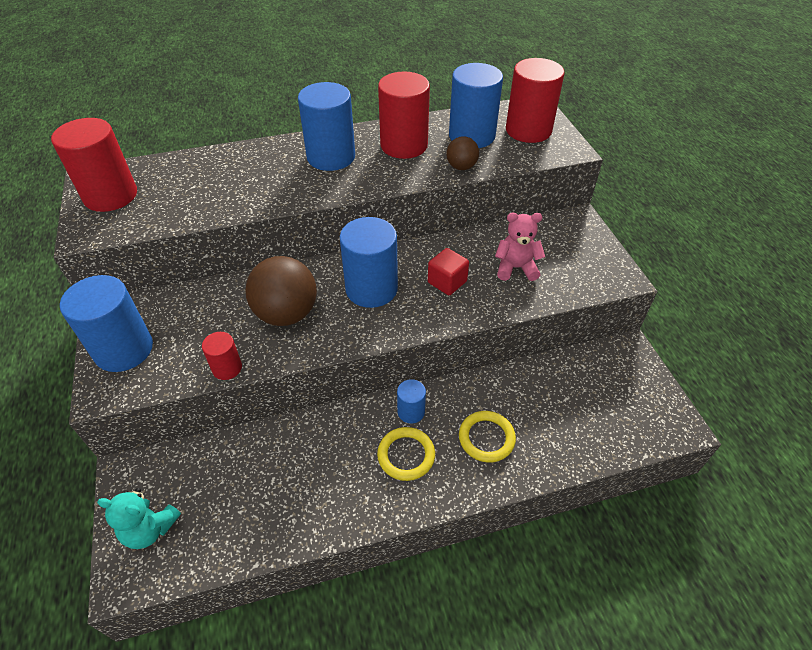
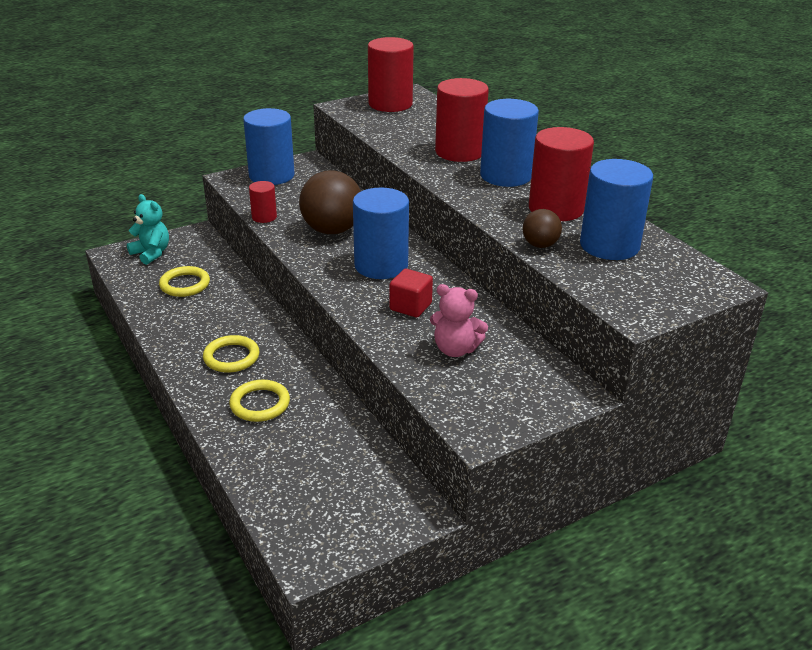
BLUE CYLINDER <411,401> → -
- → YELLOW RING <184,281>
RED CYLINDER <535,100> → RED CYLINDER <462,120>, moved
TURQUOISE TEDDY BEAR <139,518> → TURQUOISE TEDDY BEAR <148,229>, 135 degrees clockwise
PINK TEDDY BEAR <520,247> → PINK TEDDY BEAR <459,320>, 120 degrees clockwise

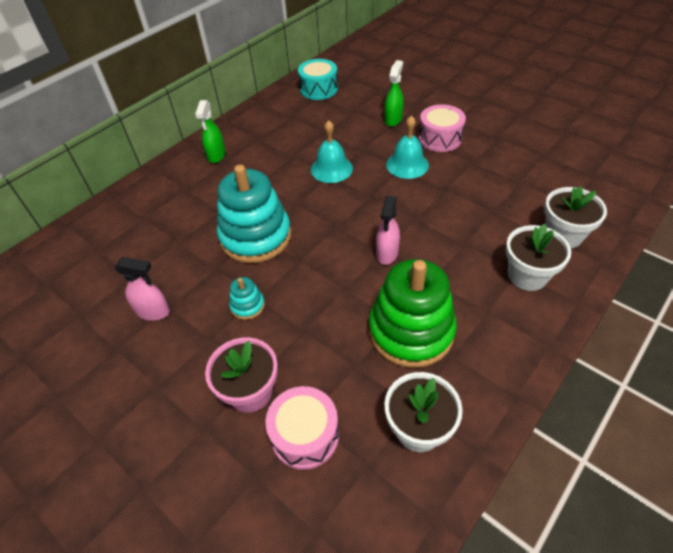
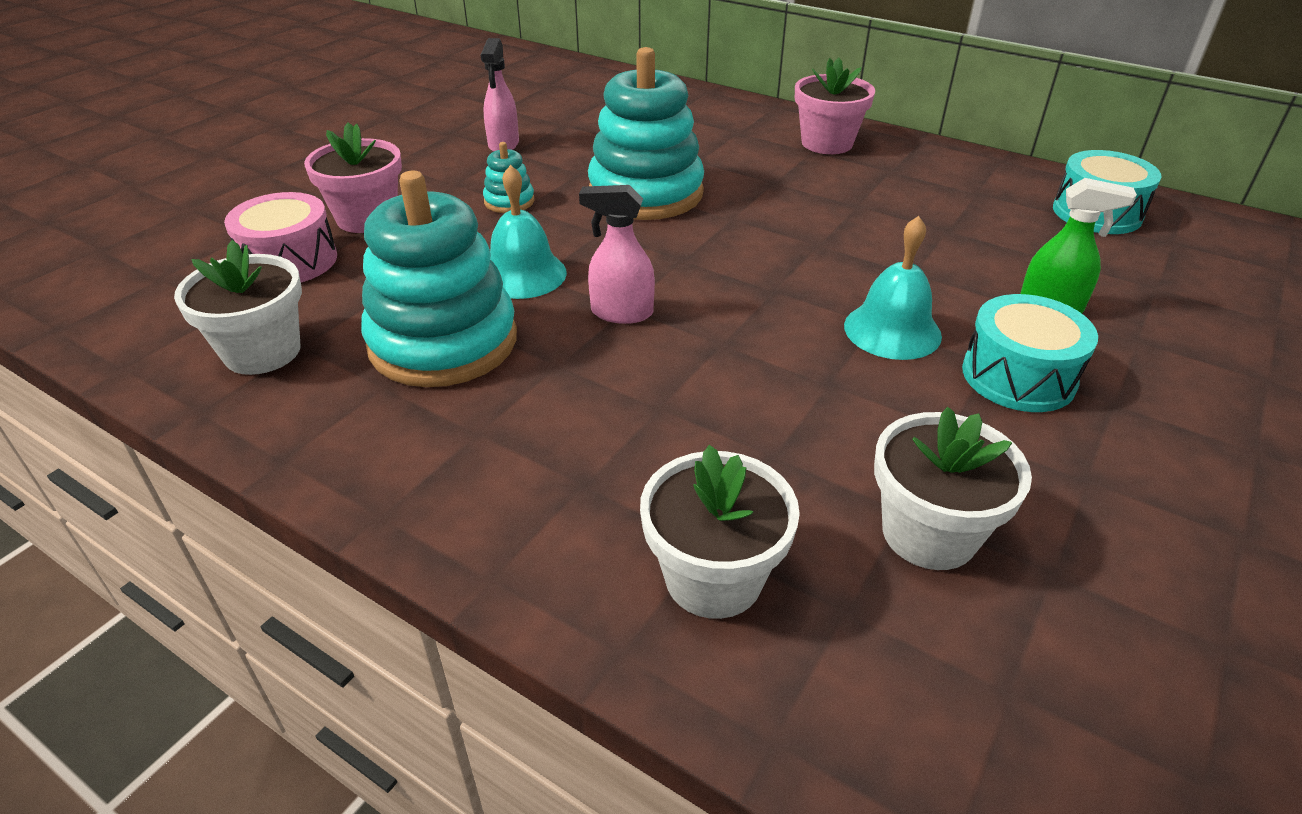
TURQUOISE BELL <332,151> → TURQUOISE BELL <528,232>, moved
WHITE FLOWER POT <538,257> → WHITE FLOWER POT <953,488>, moved
GREEN SPRAY BOTTLE <210,131> → PINK FLOWER POT <835,106>
GREEN STACKING TOY <413,313> → TURQUOISE STACKING TOY <439,279>
PINK DRUM <442,128> → TURQUOISE DRUM <1030,353>

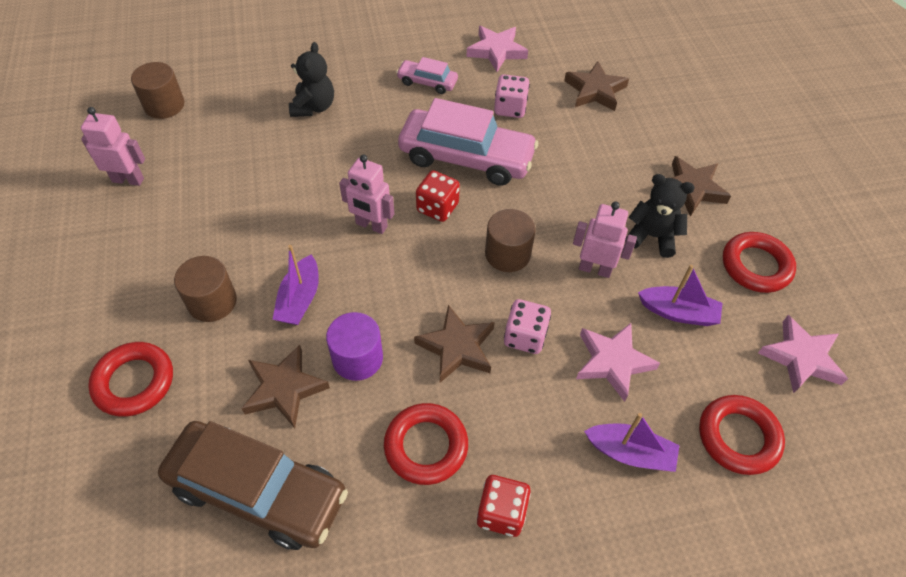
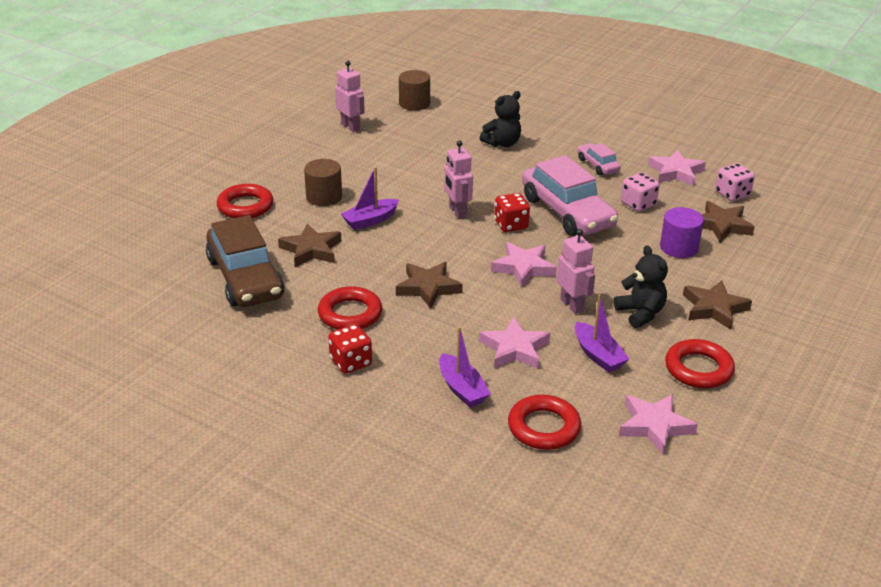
PURPLE CYLINDER <354,346> → PURPLE CYLINDER <682,232>, moved
PINK DICE <527,326> → PINK DICE <735,182>, moved
BROWN CYLINDER <510,240> → PINK STAR <524,264>

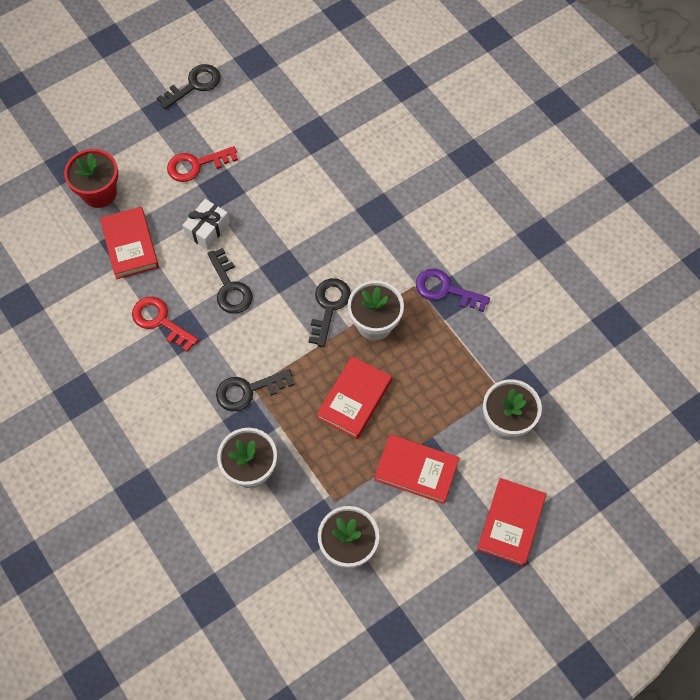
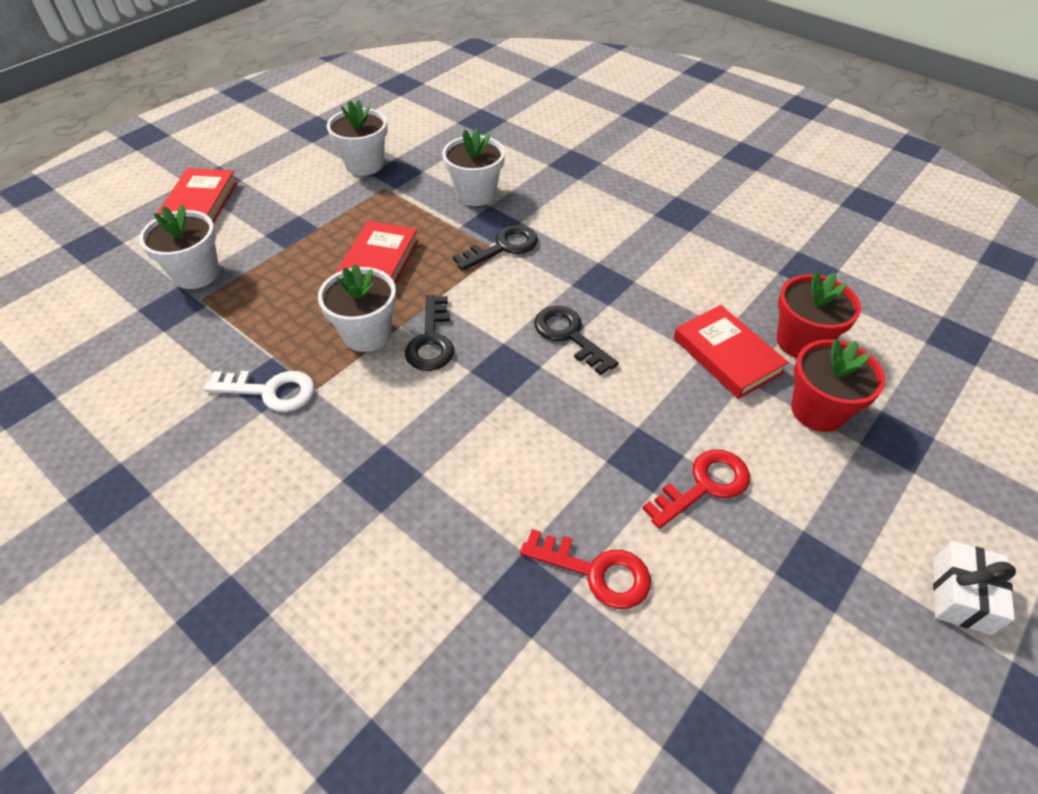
BLACK KEY <189,86> → -
RED BOOK <416,469> → -
- → RED FLOWER POT <819,314>
RED KEY <165,324> → RED KEY <585,569>, moved
WHITE GIFT <206,224> → WHITE GIFT <974,588>, moved
PURPLE KEY <453,290> → WHITE KEY <259,391>

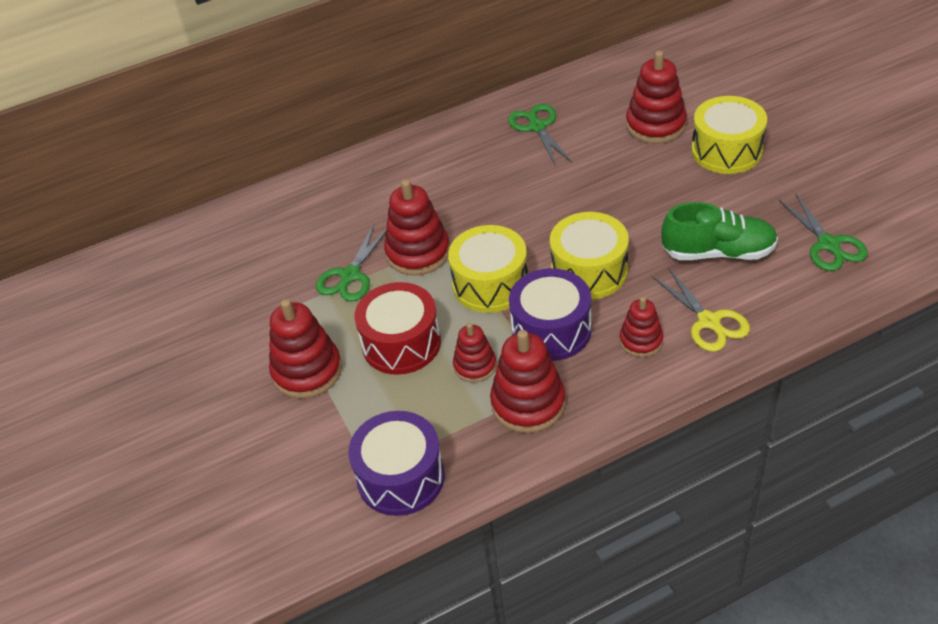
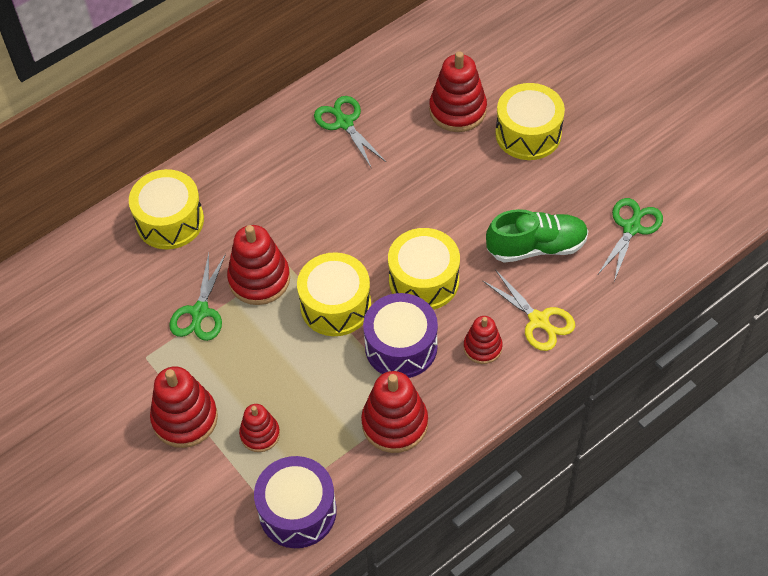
RED DRUM <397,328> → -
- → YELLOW DRUM <166,209>
RED STACKING TOY <475,352> → RED STACKING TOY <259,428>, moved
GREEN SCISSORS <823,232> → GREEN SCISSORS <630,239>, 120 degrees counterclockwise

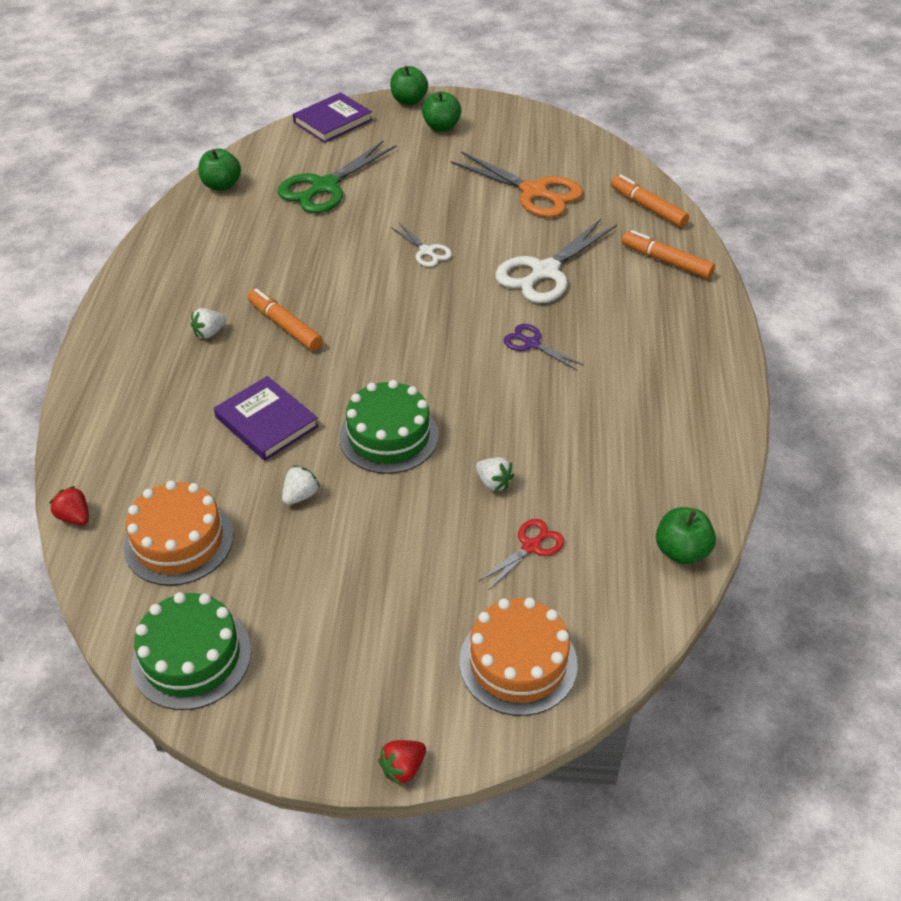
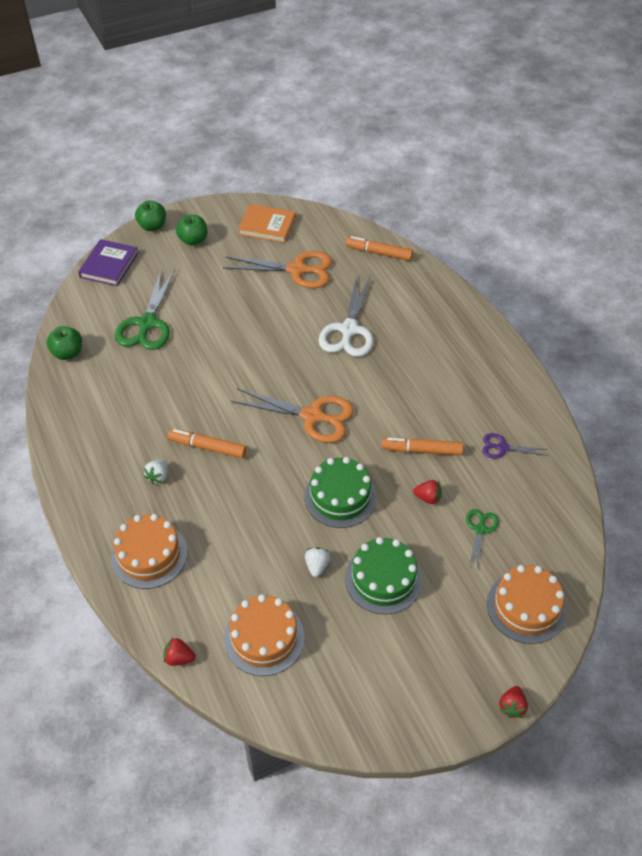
PURPLE BOOK <266,418> → -
WHITE SCISSORS <421,245> → -
GREEN APPLE <686,535> → -
- → ORANGE CAKE <149,551>
- → ORANGE SCISSORS <292,415>
- → ORANGE BOOK <267,223>
GREEN CAKE <191,651> → GREEN CAKE <383,575>, moved
PURPLE SCISSORS <543,347> → PURPLE SCISSORS <515,446>, moved
ORANGE MARKER <668,254> → ORANGE MARKER <422,446>, moved
WHITE STRAWBERRY <495,474> → RED STRAWBERRY <427,492>
RED SCISSORS <521,554> → GREEN SCISSORS <482,540>

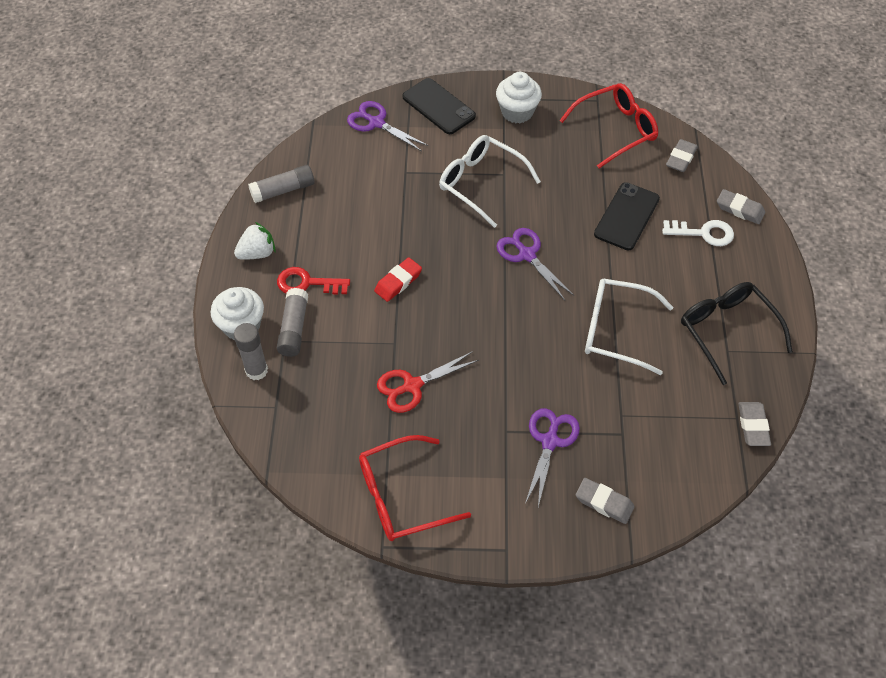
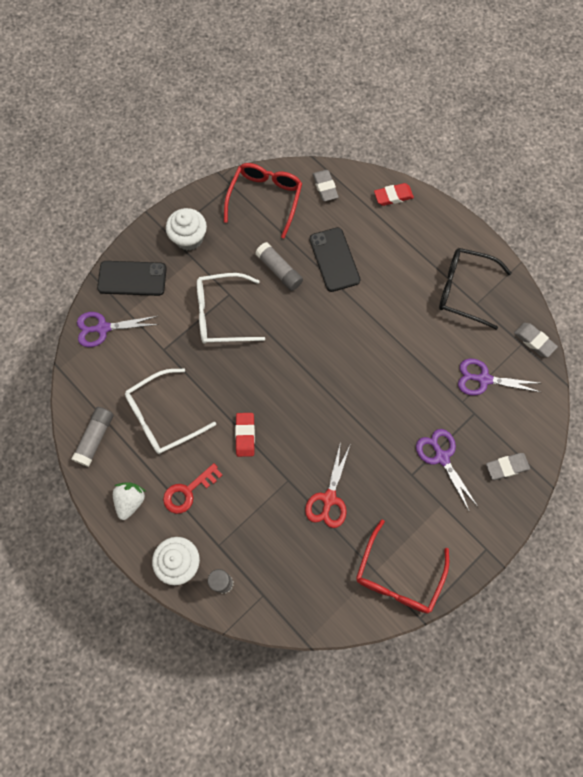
WHITE KEY <698,233> → -
GREY GLUE STICK <292,322> → GREY GLUE STICK <279,266>, moved
PURPLE SCISSORS <535,264> → PURPLE SCISSORS <499,377>, moved
WHITE GLASSES <629,326> → WHITE GLASSES <170,411>, moved
GREY ERASER <741,206> → RED ERASER <394,194>

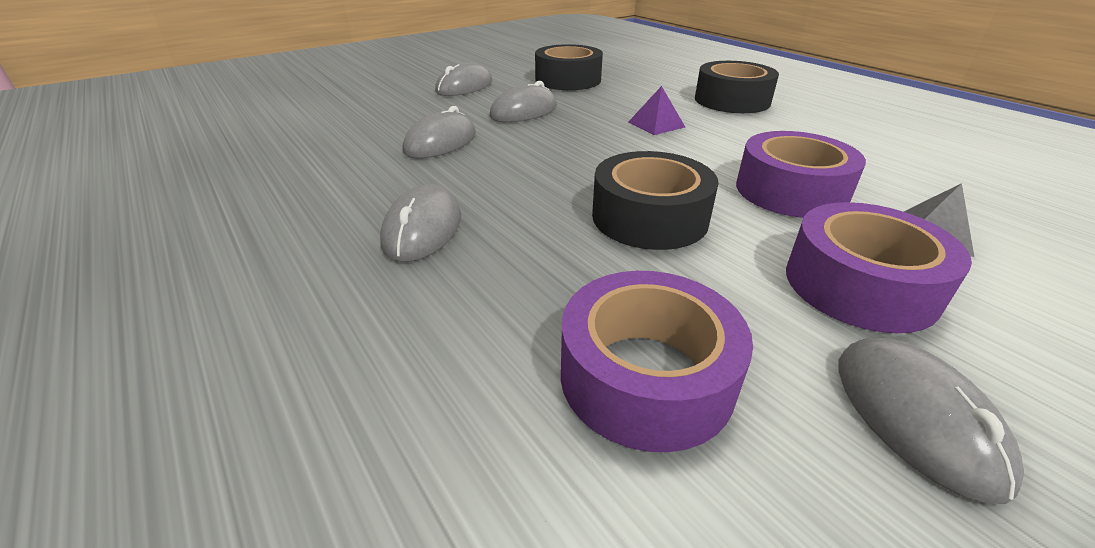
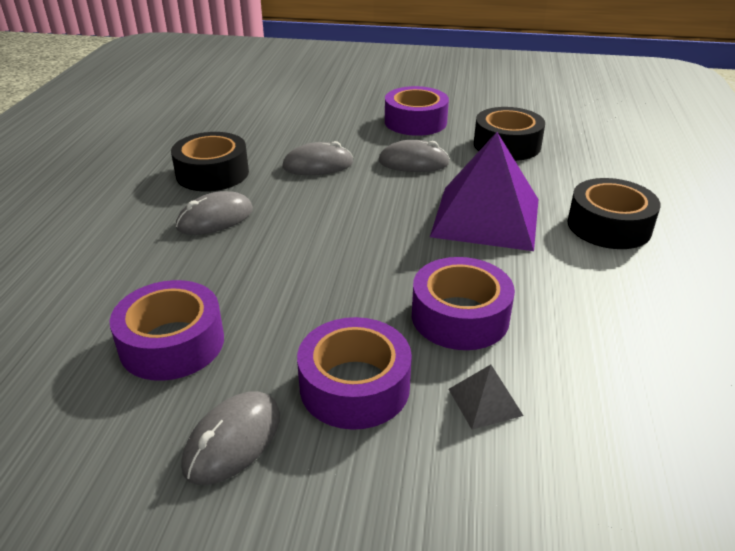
BLACK TAPE <655,200> → BLACK TAPE <210,162>, moved
GREY MOUSE <463,79> → PURPLE TAPE <417,111>
PURPLE PYRAMID <656,110> → PURPLE PYRAMID <484,191>, x2.49

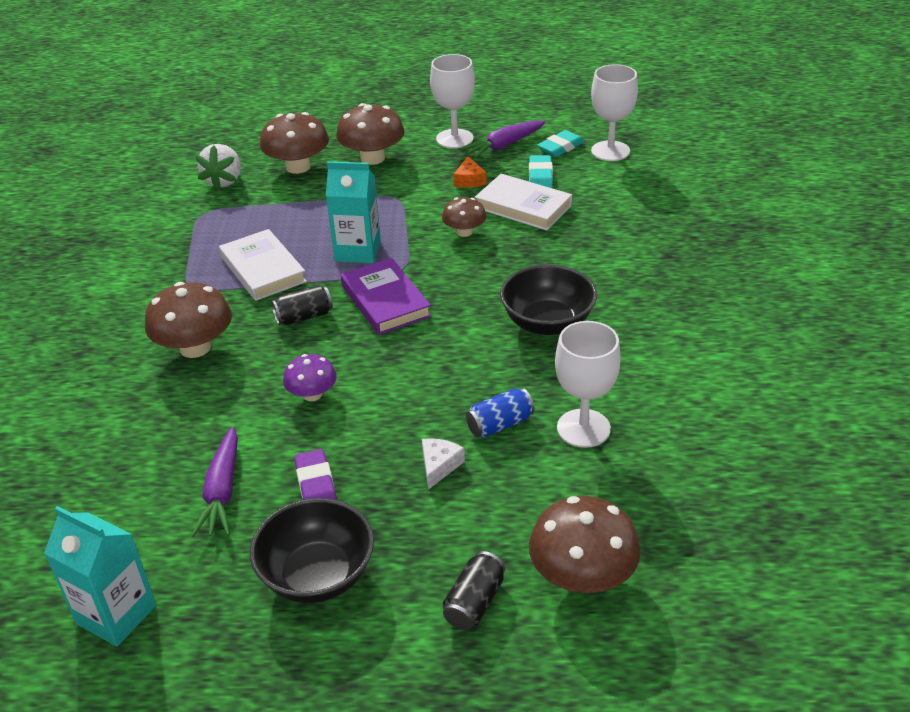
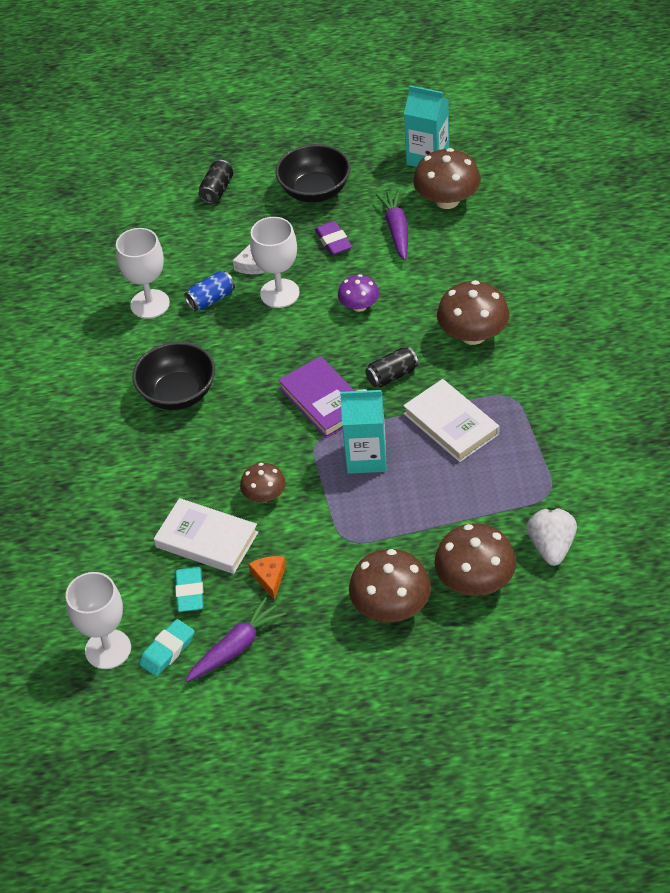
WHITE GOBLET <452,101> → WHITE GOBLET <275,262>, moved
BROWN MUSHROOM <585,544> → BROWN MUSHROOM <447,178>, moved

